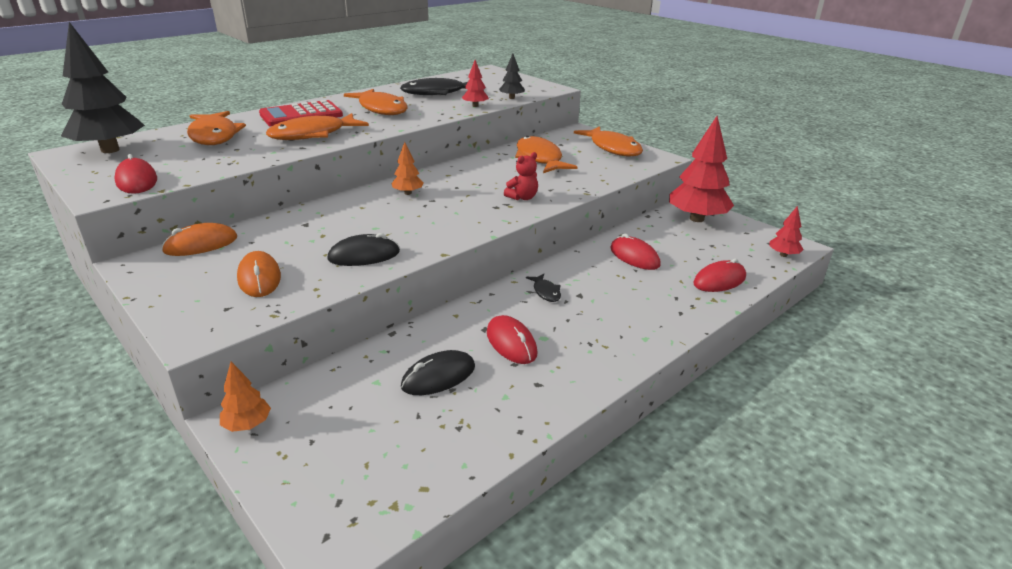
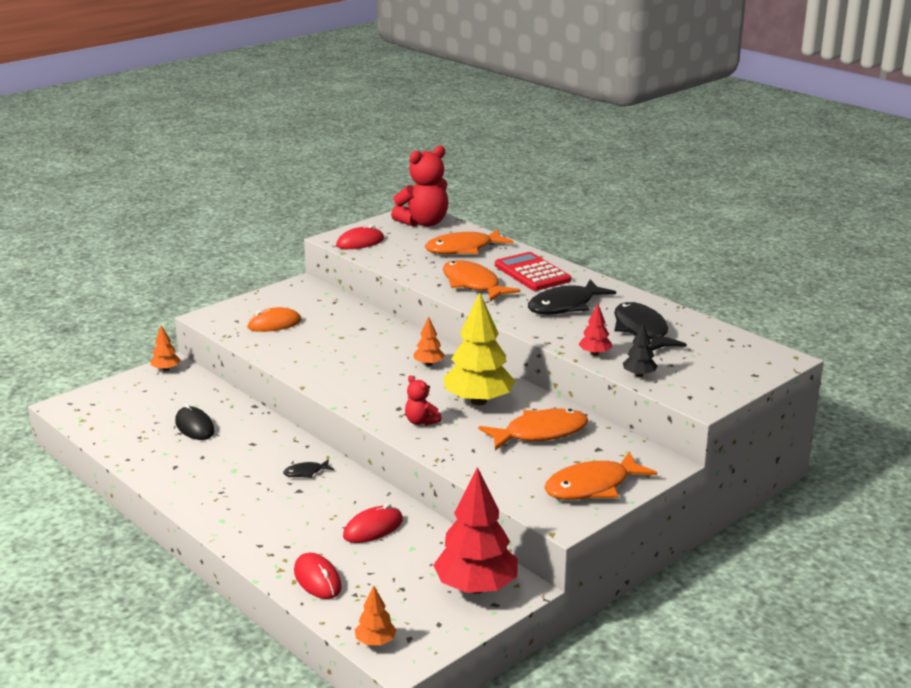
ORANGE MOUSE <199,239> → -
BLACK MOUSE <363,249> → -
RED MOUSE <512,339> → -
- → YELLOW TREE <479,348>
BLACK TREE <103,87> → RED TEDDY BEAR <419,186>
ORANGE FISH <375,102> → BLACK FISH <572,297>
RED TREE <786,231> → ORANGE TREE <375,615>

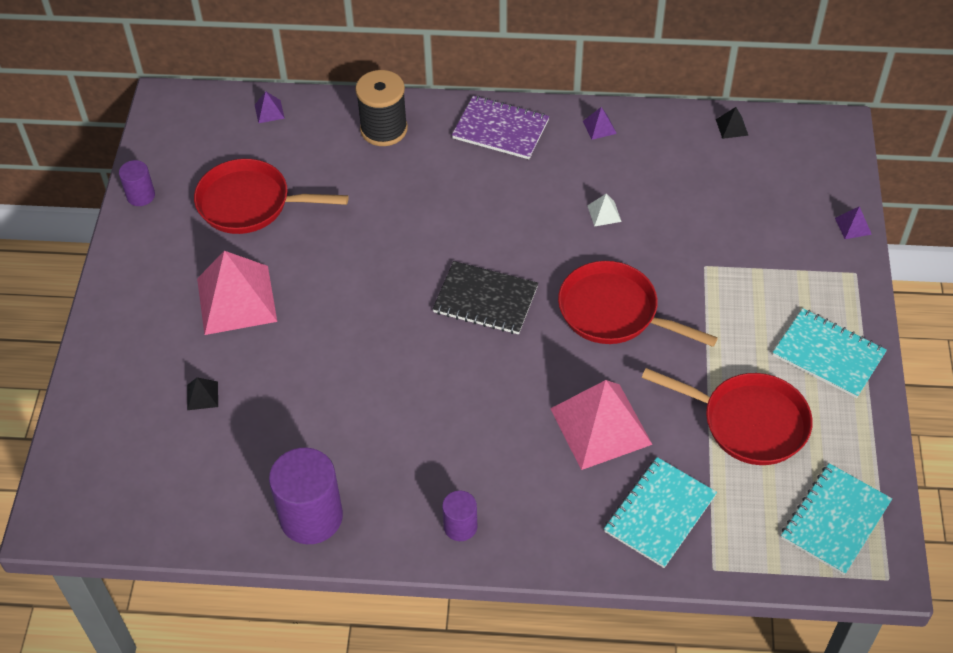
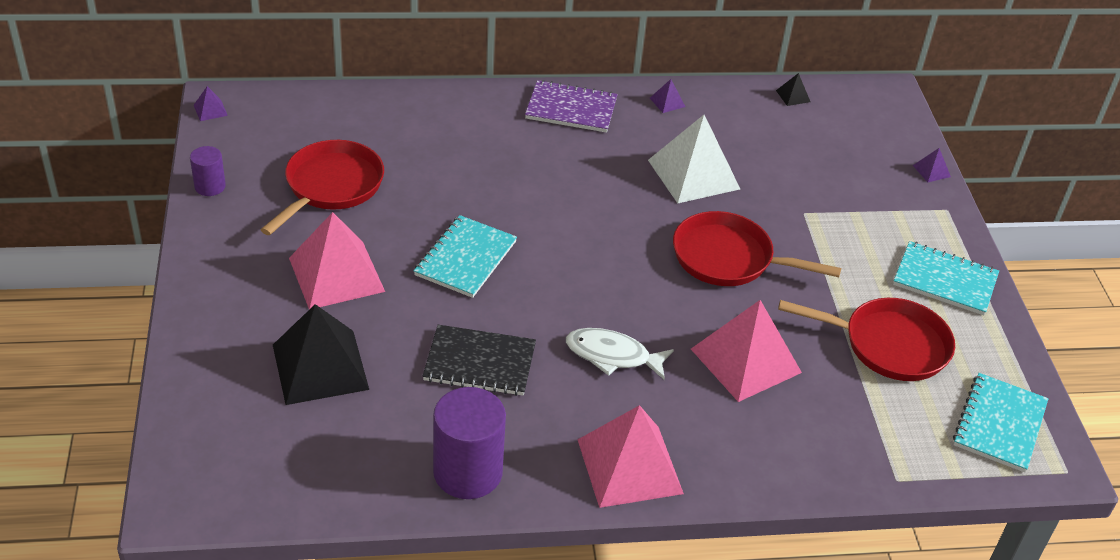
BLACK SPOOL <381,108> → -
- → WHITE FISH <620,354>
PURPLE PYRAMID <270,107> → PURPLE PYRAMID <211,103>, moved
BLACK NOTEBOOK <485,297> → BLACK NOTEBOOK <479,360>, moved
TURQUOISE NOTEBOOK <660,512> → TURQUOISE NOTEBOOK <465,256>, moved
PURPLE CYLINDER <459,515> → PINK PYRAMID <630,456>
RED PAN <271,196> → RED PAN <322,187>, 120 degrees clockwise
BLACK PYRAMID <202,393> → BLACK PYRAMID <321,354>, x2.47
WHITE PYRAMID <604,210> → WHITE PYRAMID <694,159>, x2.47

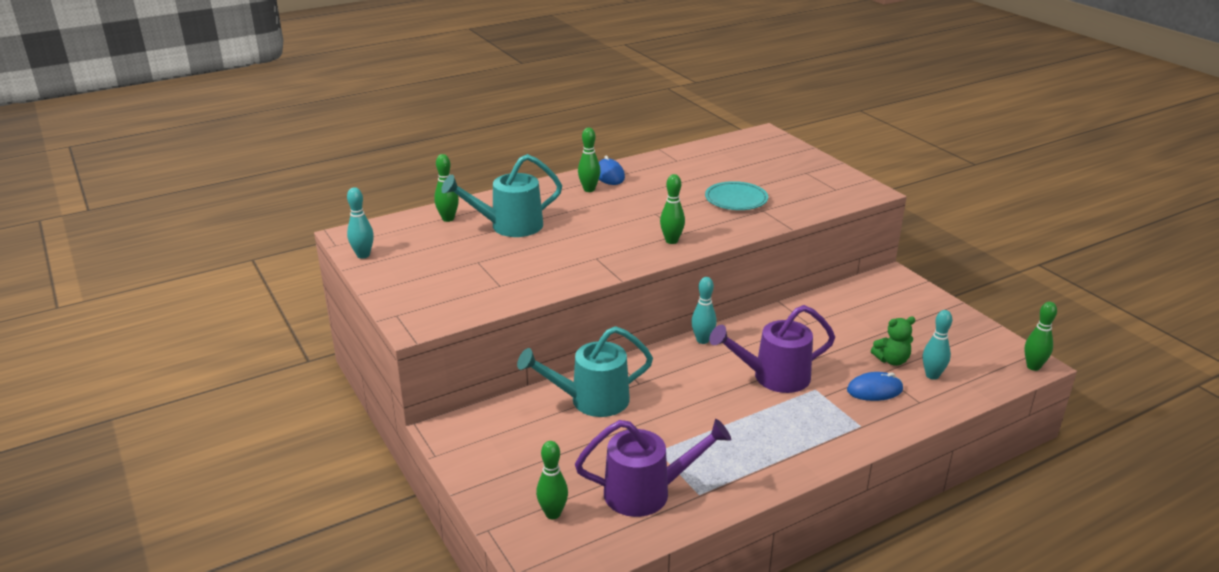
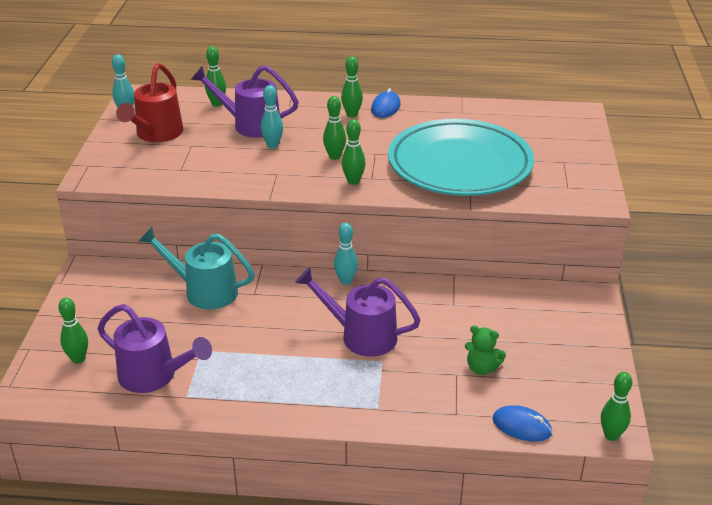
- → RED WATERING CAN <150,102>
- → GREEN BOWLING PIN <334,128>
BLUE MOUSE <875,386> → BLUE MOUSE <522,423>, moved
TURQUOISE BOWLING PIN <937,345> → TURQUOISE BOWLING PIN <272,116>, moved
TURQUOISE WATERING CAN <501,195> → PURPLE WATERING CAN <245,101>
TURQUOISE PLATE <736,195> → TURQUOISE PLATE <461,157>, x2.27

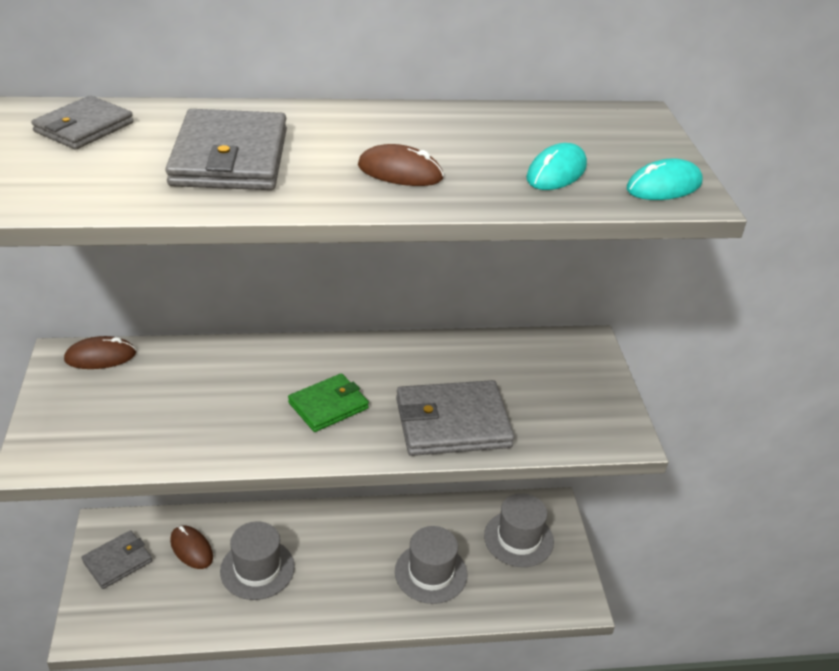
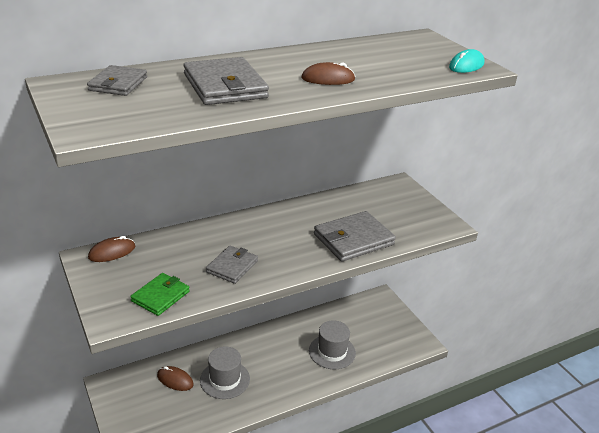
GREY HAT <519,530> → -
TURQUOISE MOUSE <556,166> → -
GREY WALLET <117,559> → GREY WALLET <232,264>, moved
GREEN WALLET <328,402> → GREEN WALLET <160,294>, moved

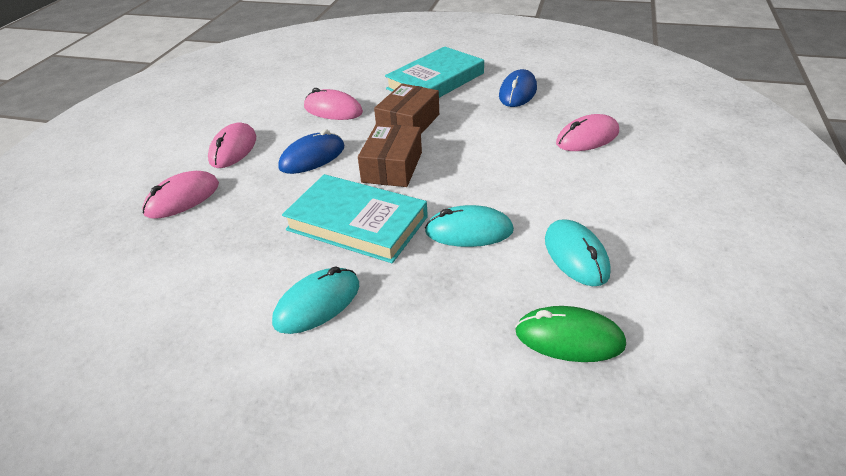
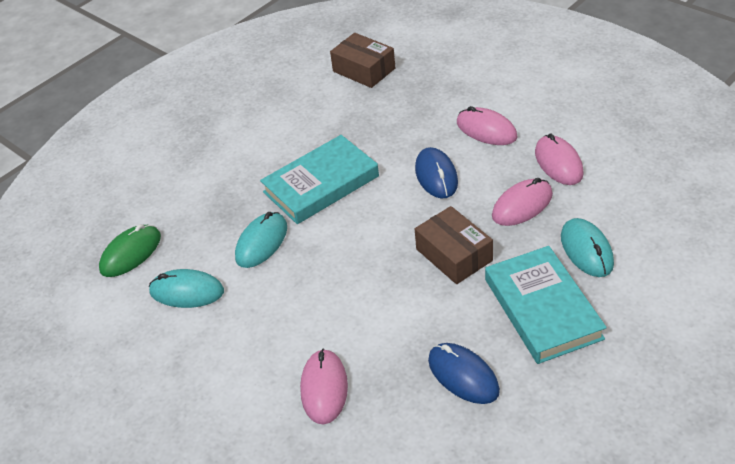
PINK MOUSE <180,195> → PINK MOUSE <559,159>, moved
TURQUOISE MOUSE <315,300> → TURQUOISE MOUSE <587,247>, moved
BROWN BOX <390,155> → BROWN BOX <362,60>, moved

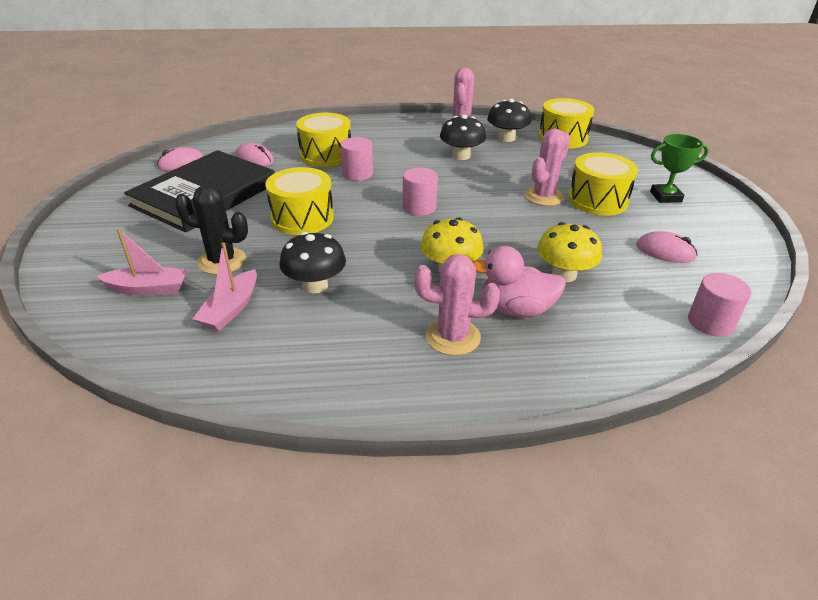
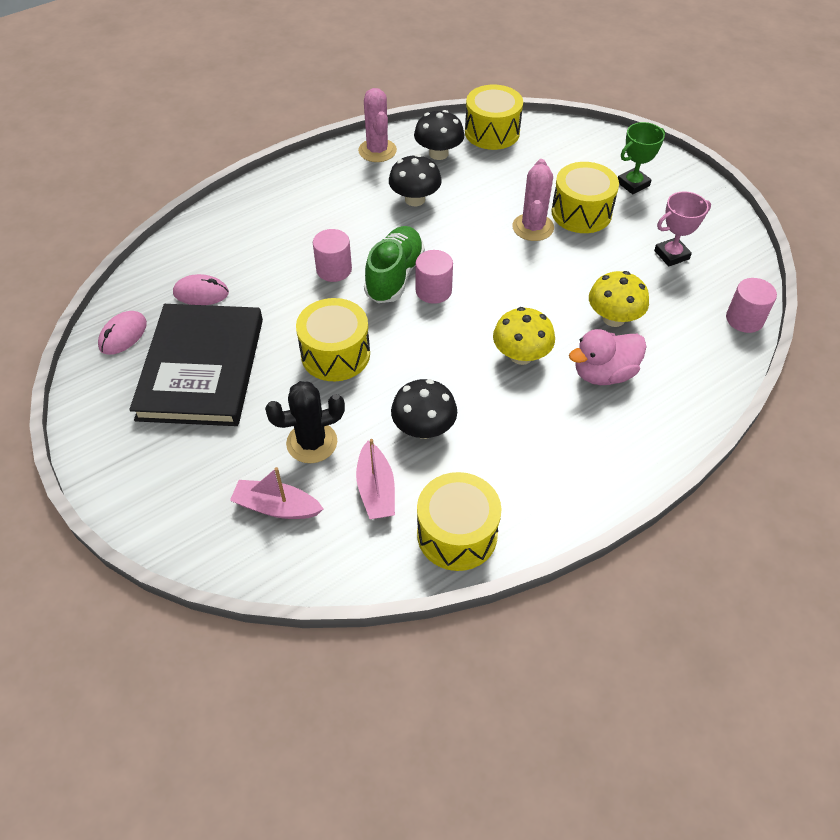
PINK CACTUS <457,305> → -
- → GREEN SHOE <394,264>
YELLOW DRUM <323,140> → YELLOW DRUM <459,521>, moved
PINK MOUSE <667,247> → PINK TROPHY <682,228>
PINK BOAT <142,262> → PINK BOAT <277,493>, 135 degrees counterclockwise

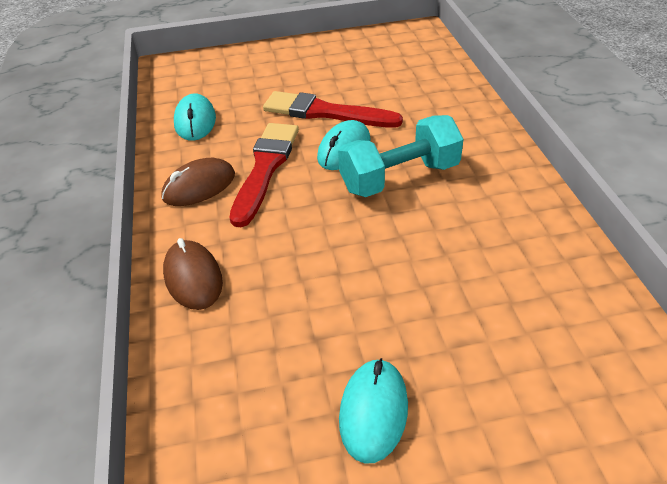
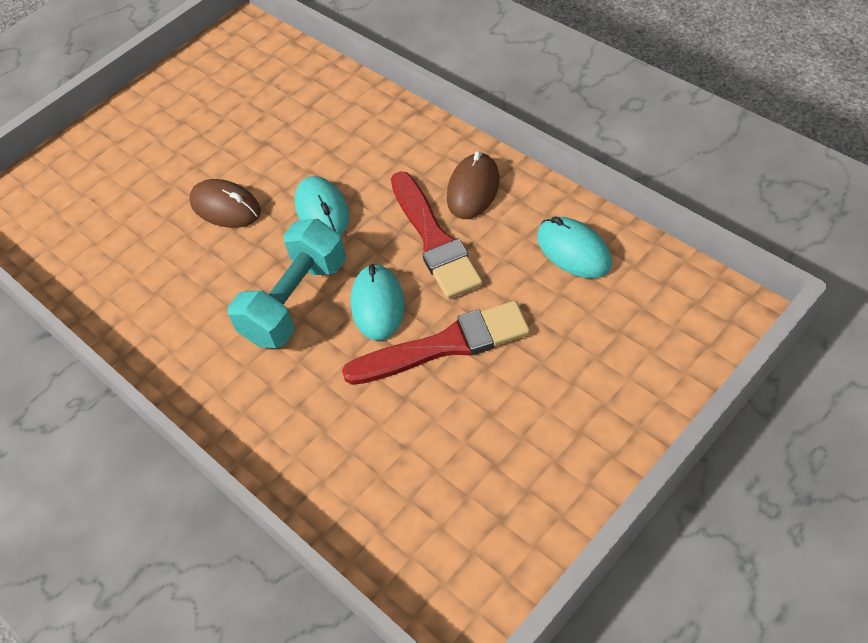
BROWN MOUSE <193,274> → BROWN MOUSE <225,203>, moved
TURQUOISE MOUSE <373,411> → TURQUOISE MOUSE <321,205>, moved

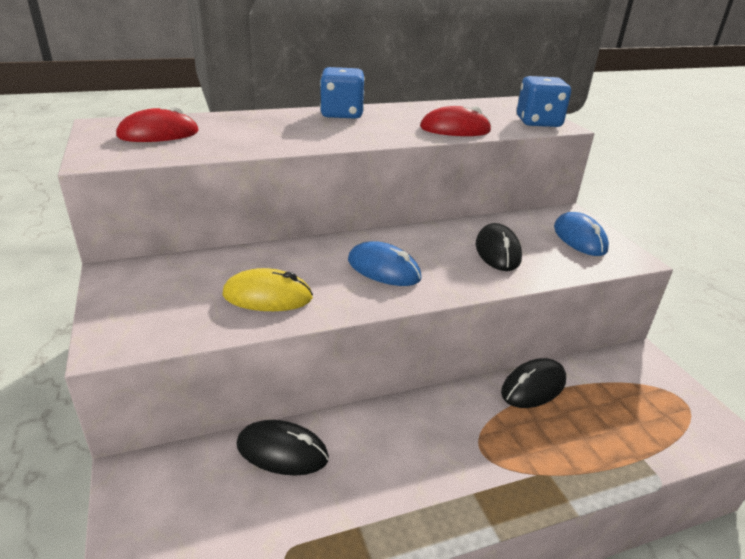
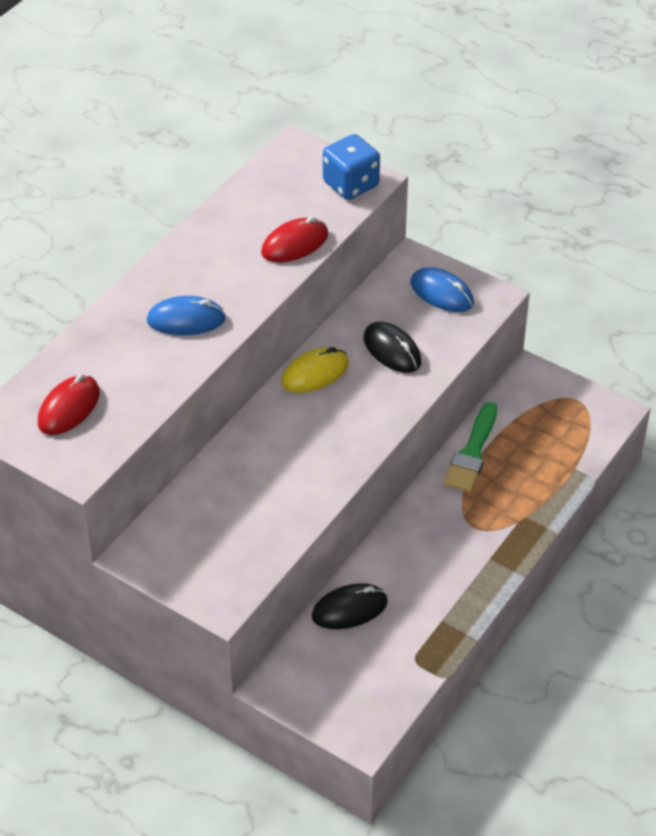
BLUE DICE <342,93> → -
YELLOW MOUSE <267,289> → YELLOW MOUSE <315,370>, moved
BLUE MOUSE <385,263> → BLUE MOUSE <186,315>, moved
BLACK MOUSE <533,383> → GREEN BRUSH <470,447>

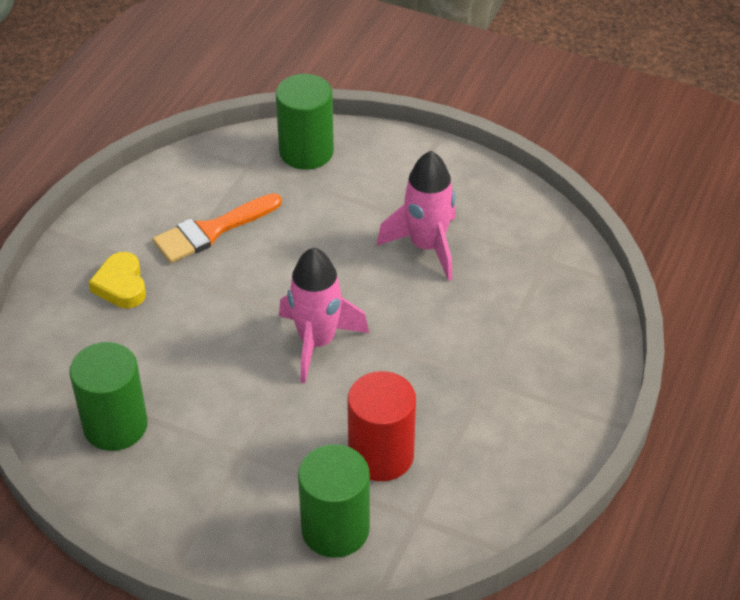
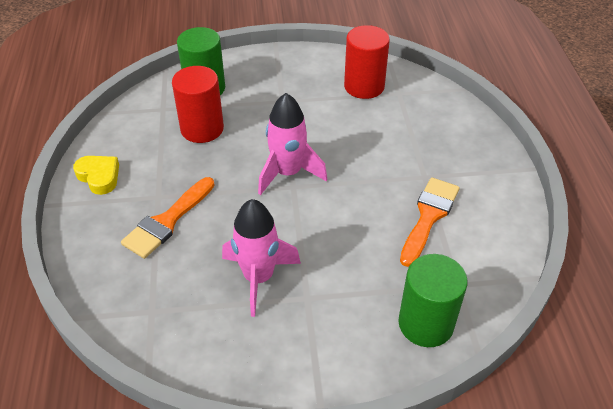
- → ORANGE BRUSH <168,218>
YELLOW HEART <117,280> → YELLOW HEART <96,175>, moved
GREEN CYLINDER <108,396> → RED CYLINDER <367,62>

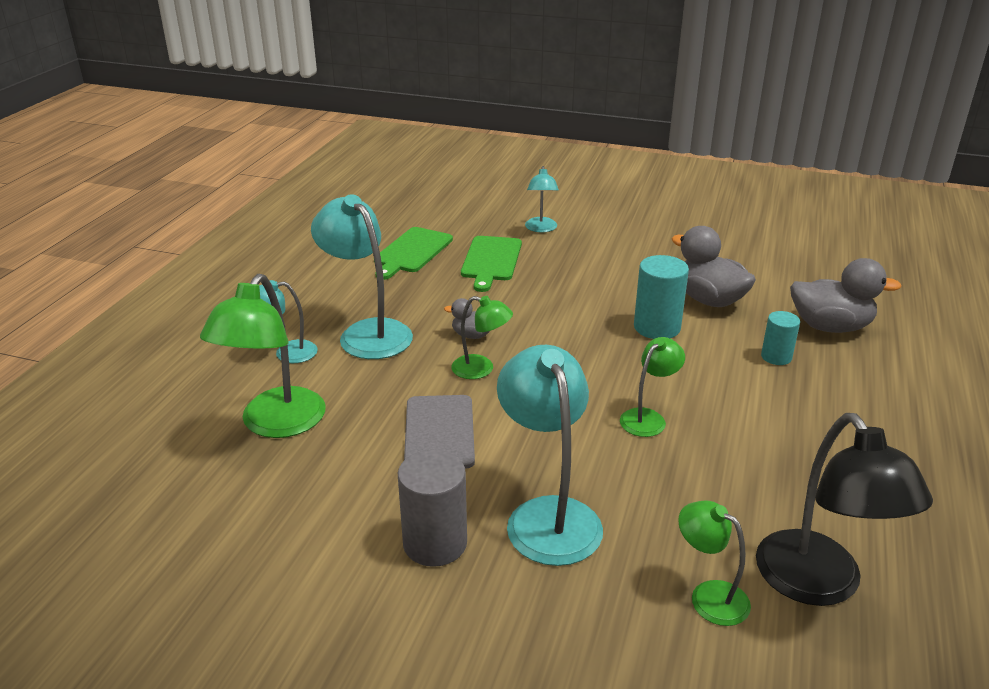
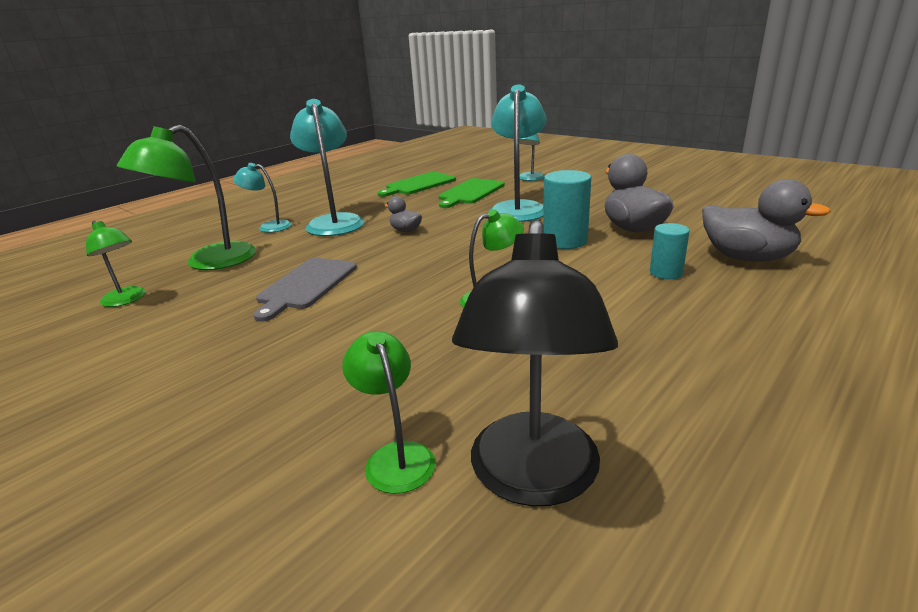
GREY CYLINDER <432,508> → -
GREEN LAMP <482,337> → GREEN LAMP <116,264>, moved
TURQUOISE LAMP <550,455> → TURQUOISE LAMP <518,153>, moved

